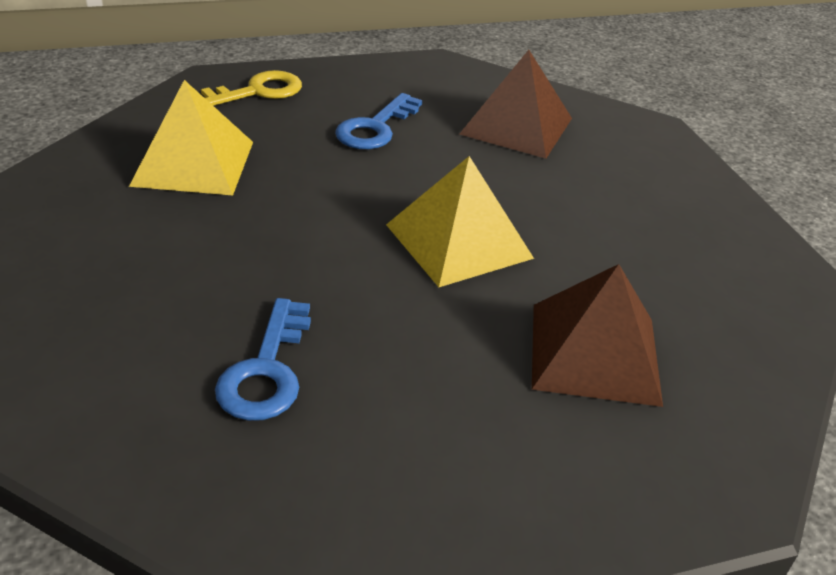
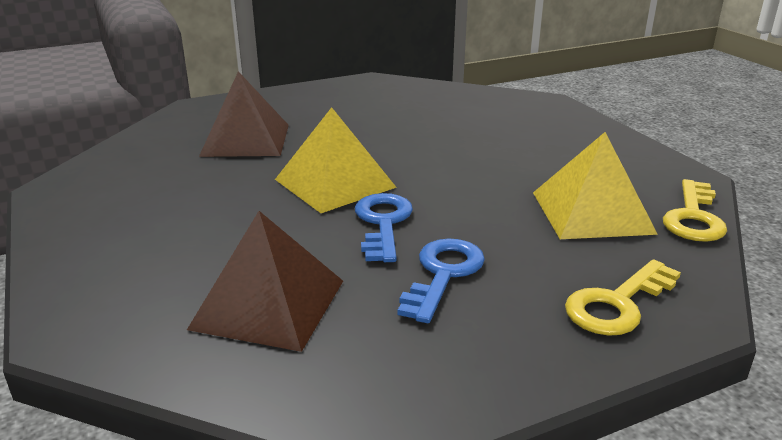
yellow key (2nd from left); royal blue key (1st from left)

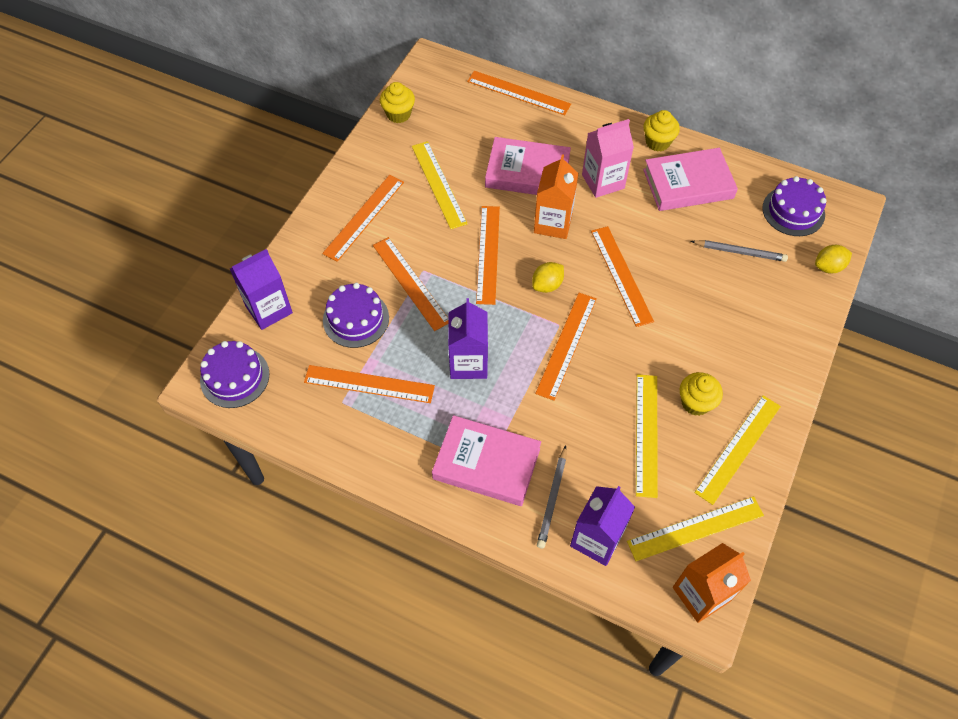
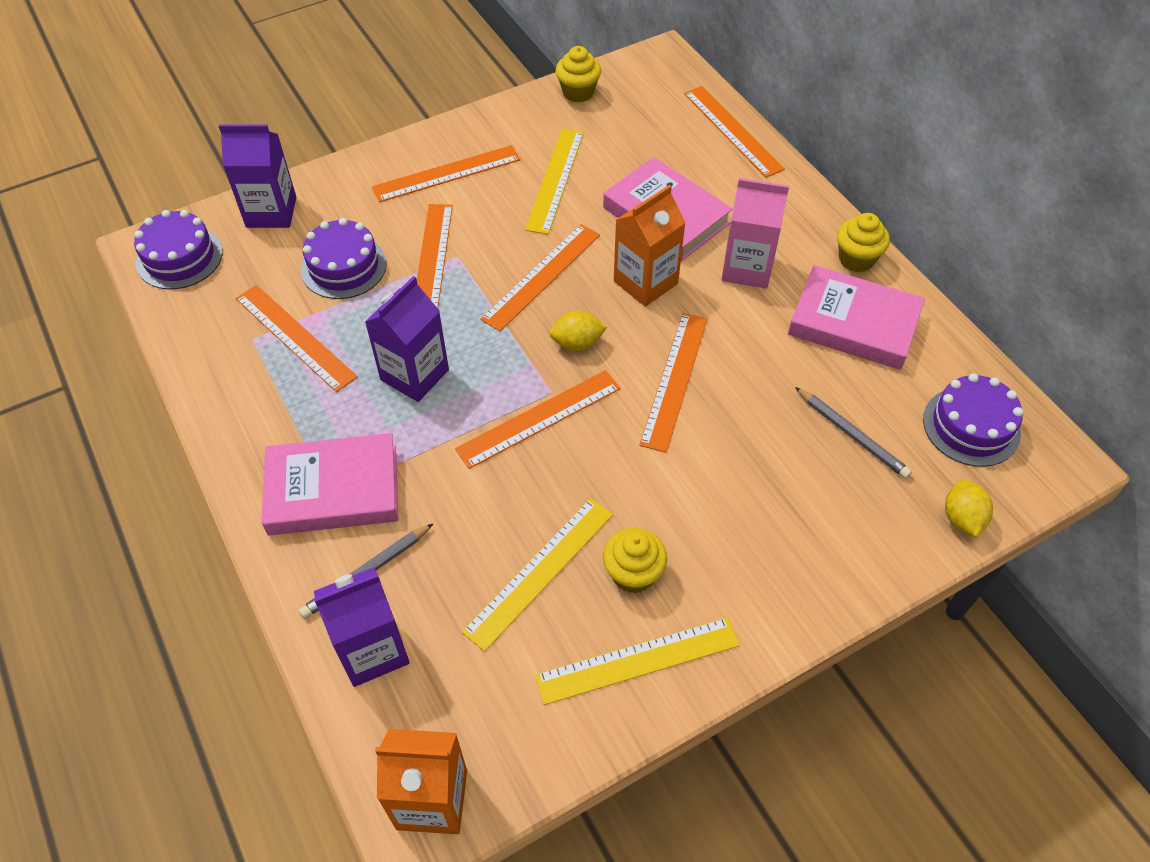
yellow straightedge (3rd from left in the first image); pink book (1st from left); yellow lemon (2nd from left)

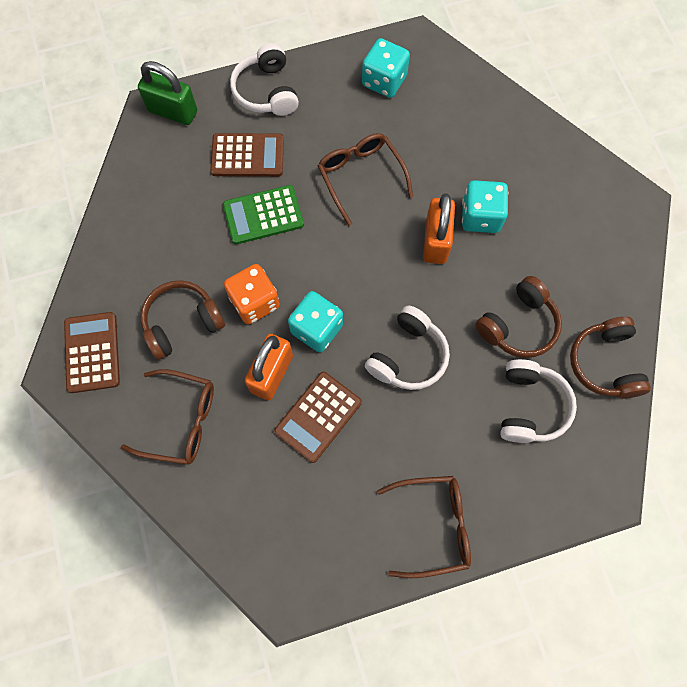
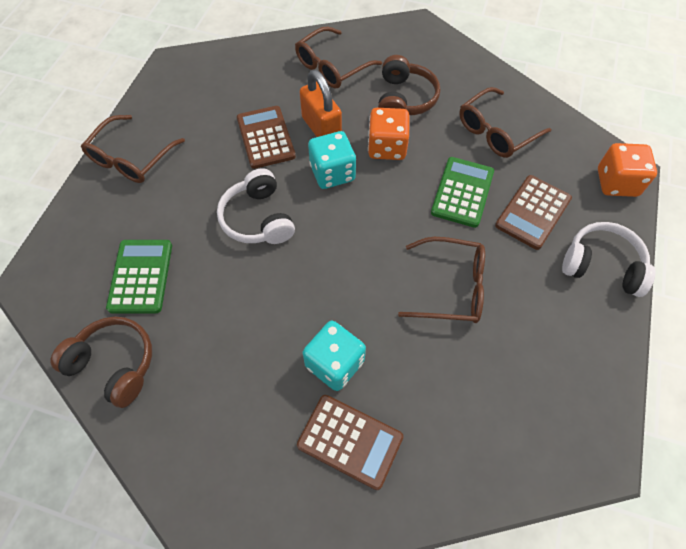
aqua dice (2nd from left in the first image); bright orange small lock (2nd from left in the first image); russet over-ear headphones (2nd from left in the first image); russet eyeglasses (4th from left); russet adding machine (2nd from left); bright orange dice (2nd from left); emerald adding machine (1st from left)

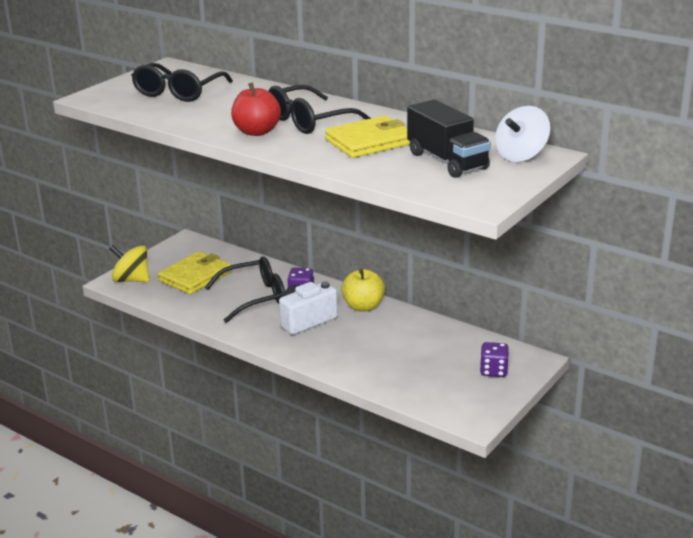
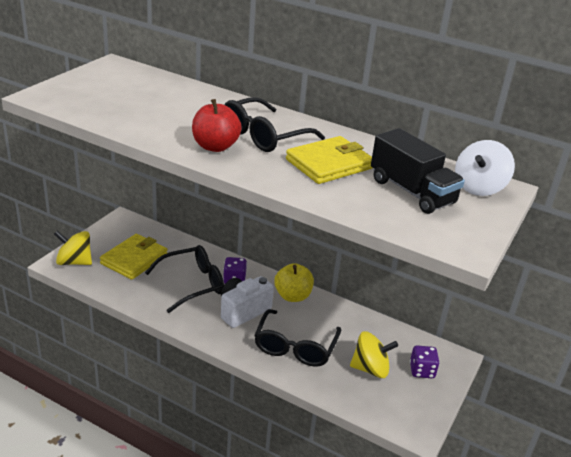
yellow whirligig (2nd from left); black eyeglasses (3rd from left)

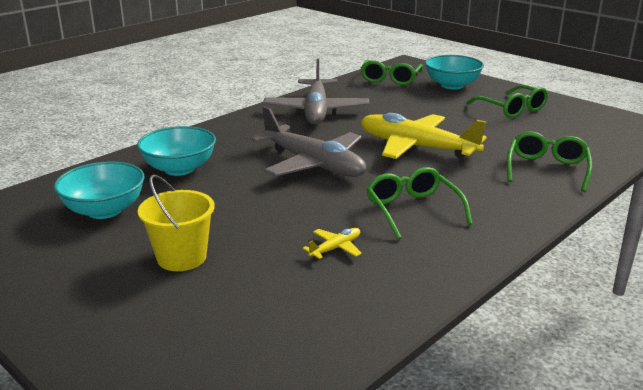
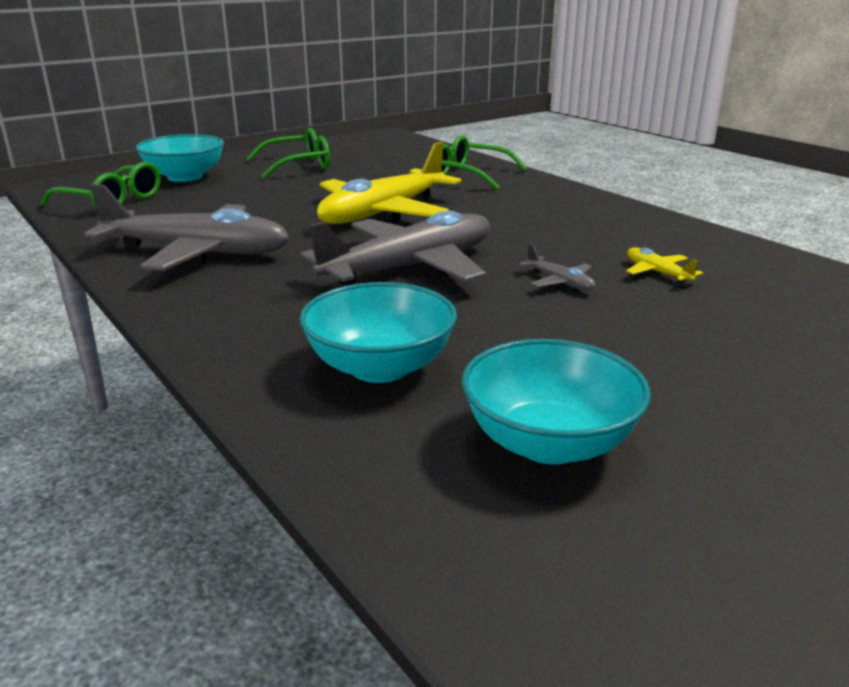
yellow bucket; emerald eyeglasses (2nd from left in the first image); gray toy plane (3rd from left)

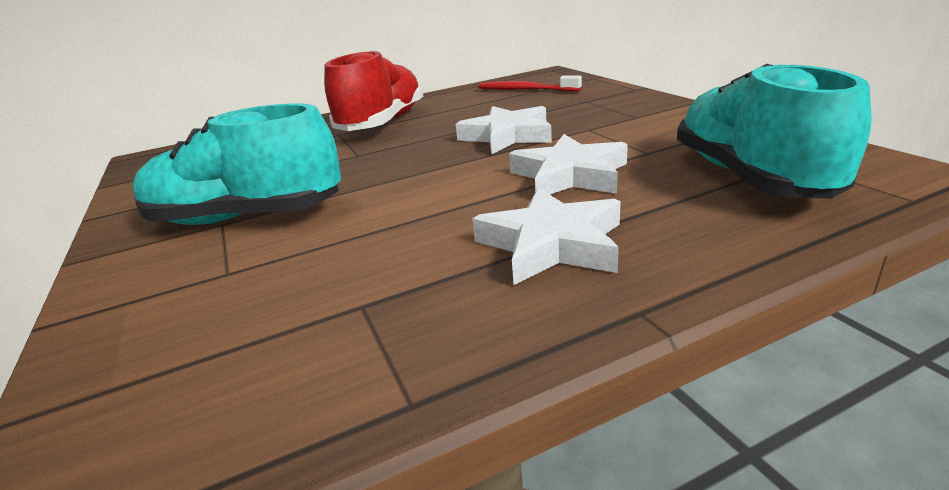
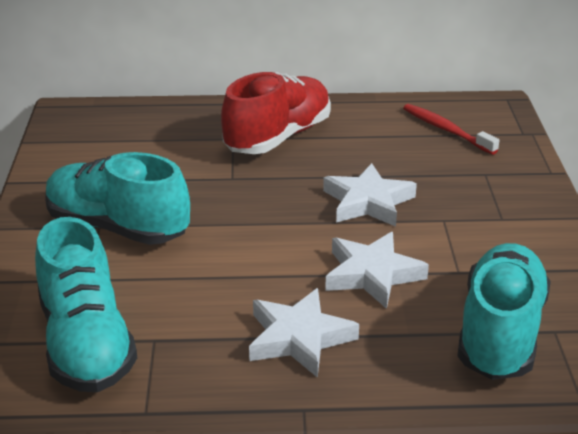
aqua shoe (1st from left)

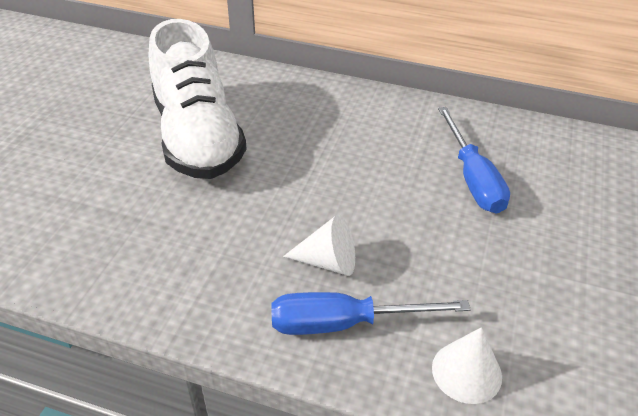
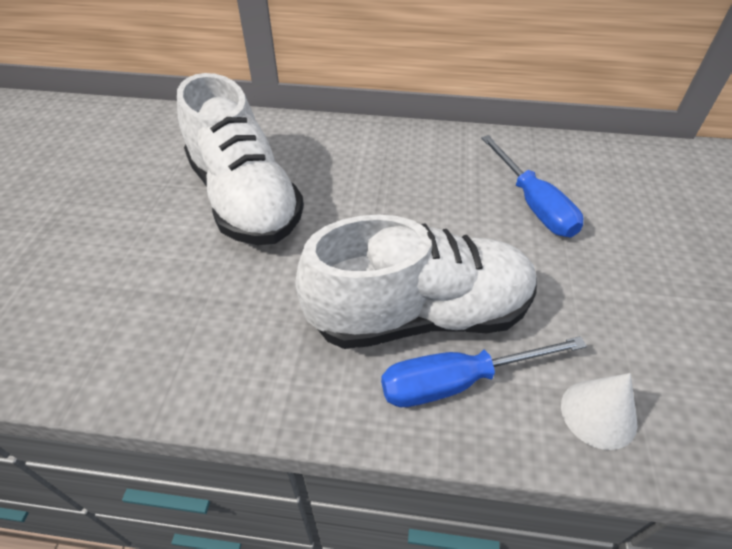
snow-white shoe (2nd from left)

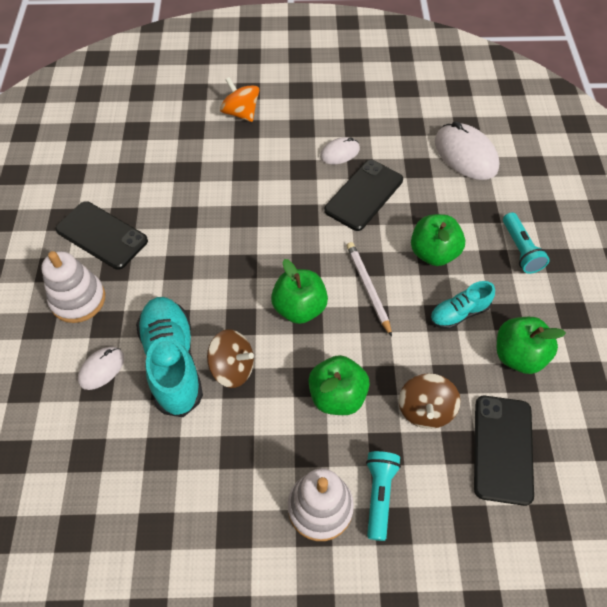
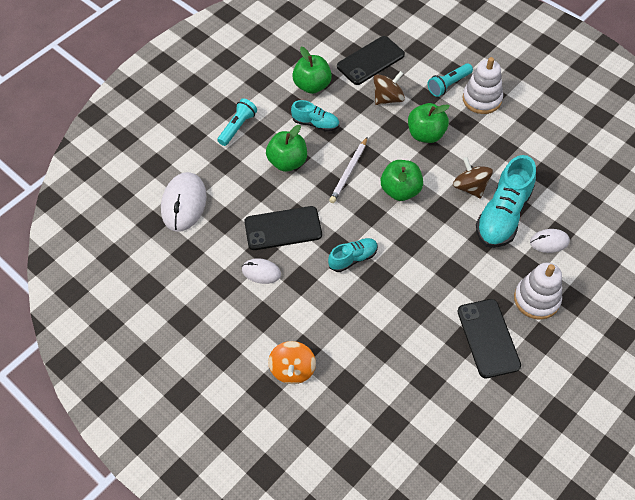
aqua shoe (2nd from left)

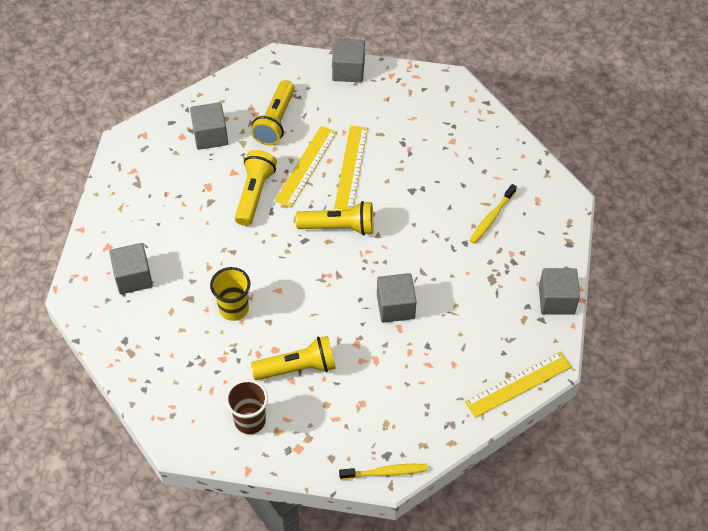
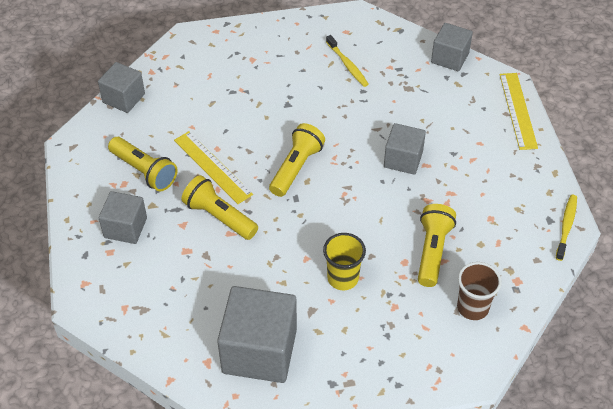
yellow straightedge (2nd from left in the first image); gray cube (3rd from left)

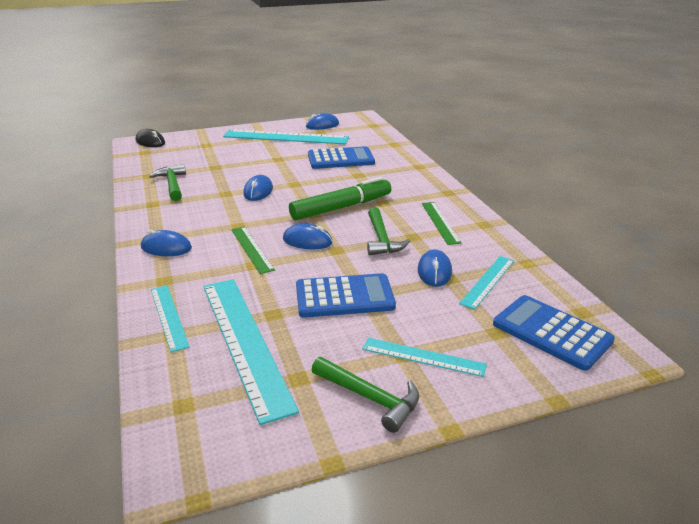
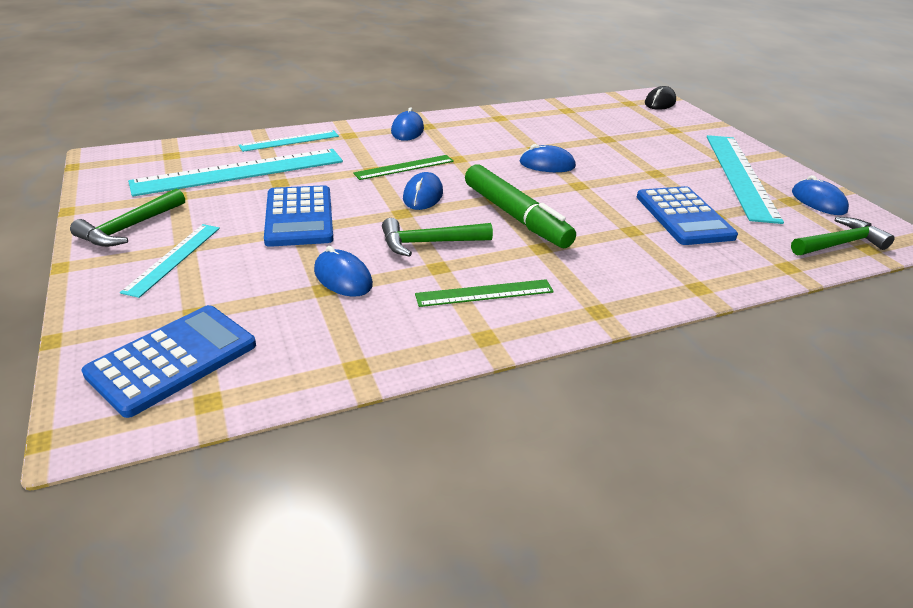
aqua straightedge (5th from left in the first image); emerald carpenter's hammer (3rd from left); royal blue mouse (1st from left)

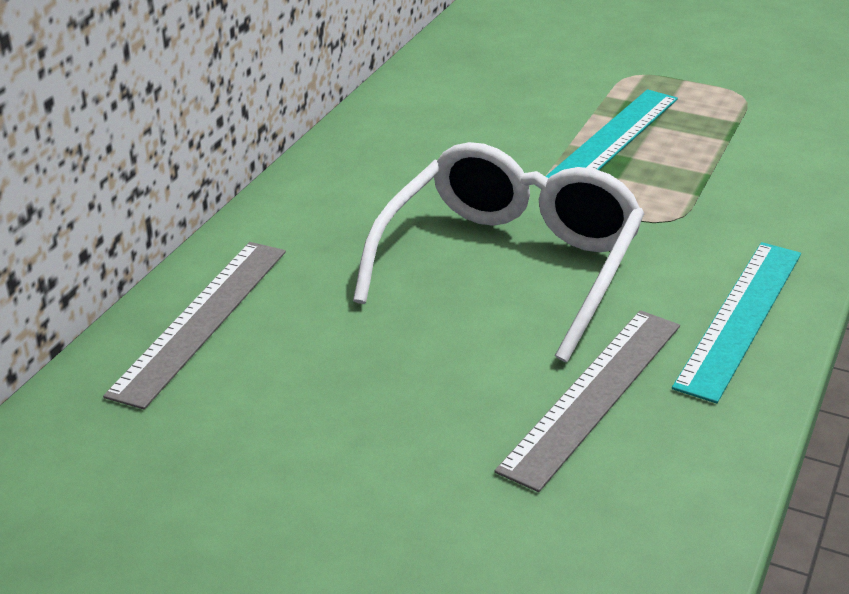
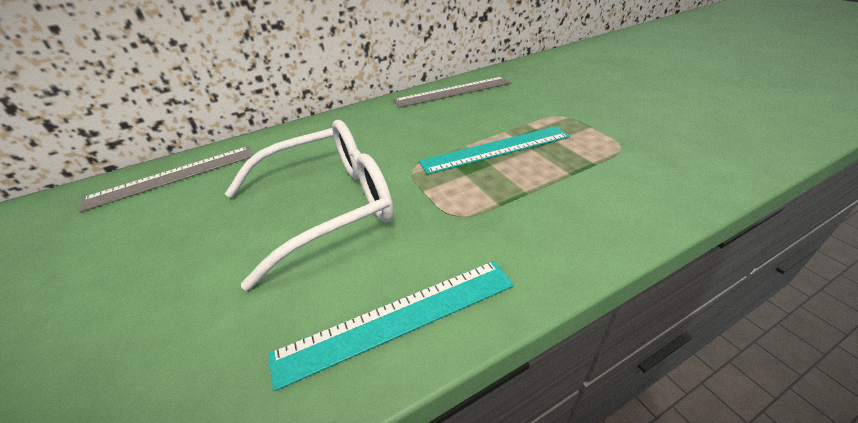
gray straightedge (2nd from left)

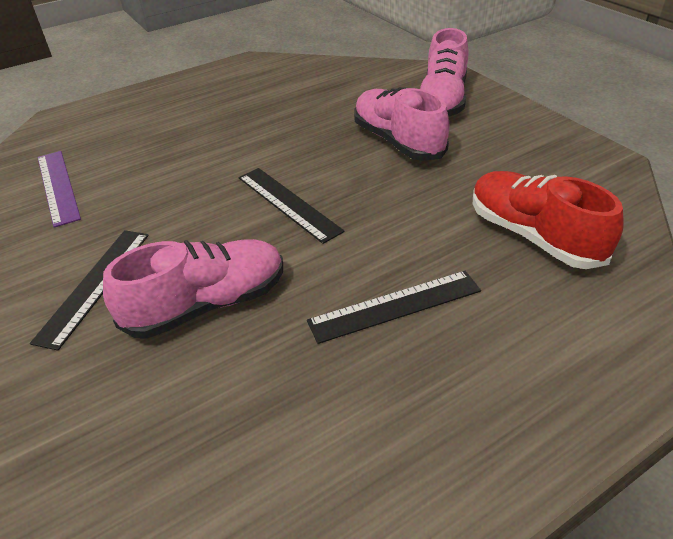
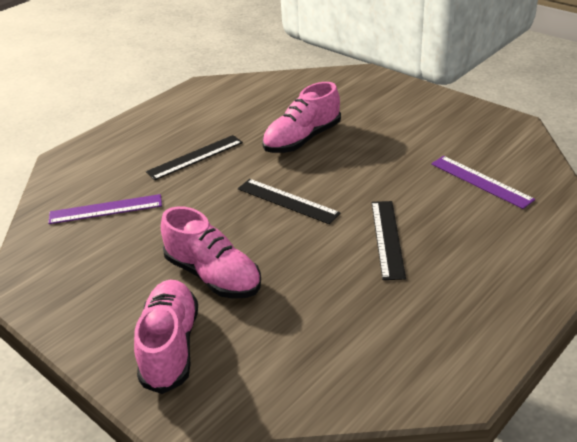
black straightedge (3rd from left); purple straightedge (1st from left)

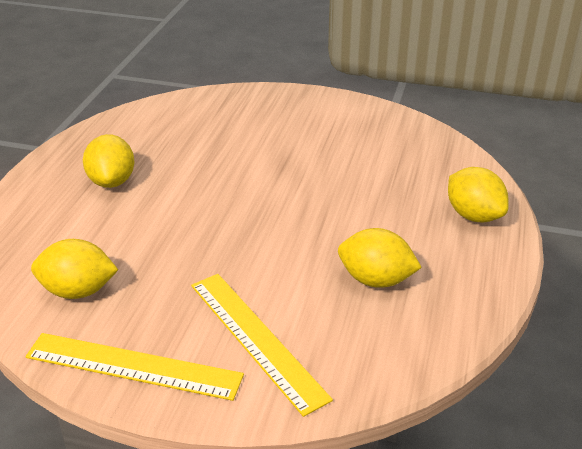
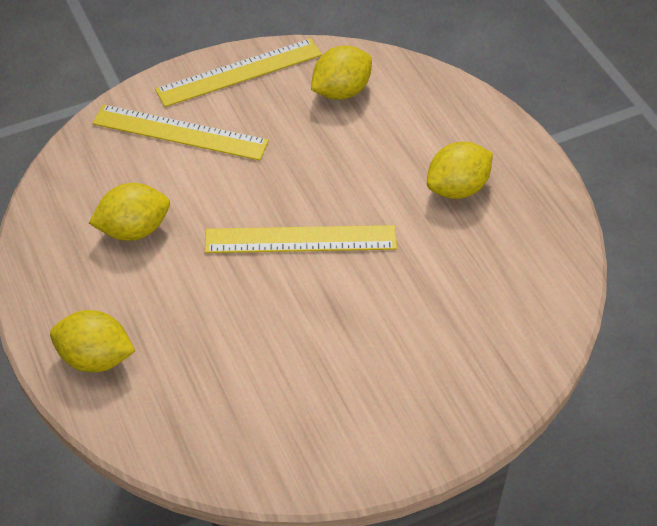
yellow straightedge (3rd from left); yellow lemon (4th from left)

